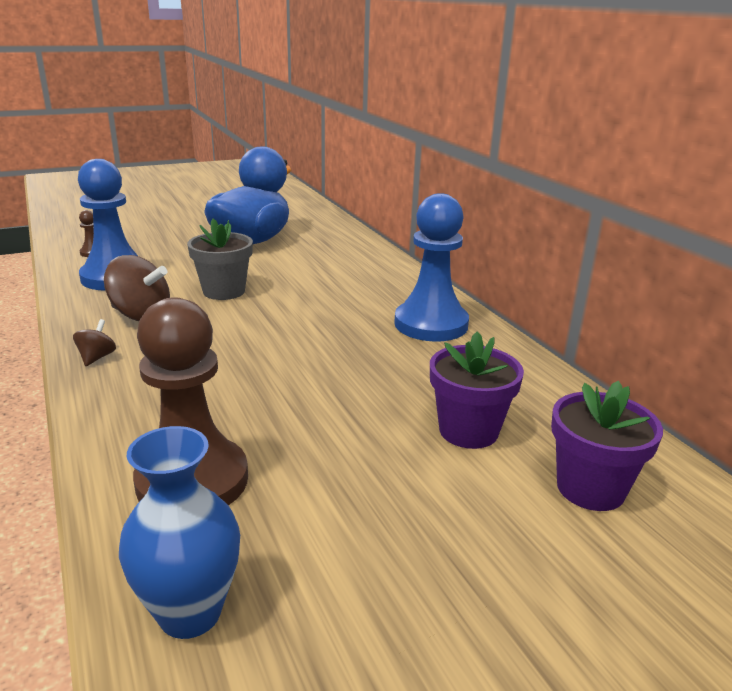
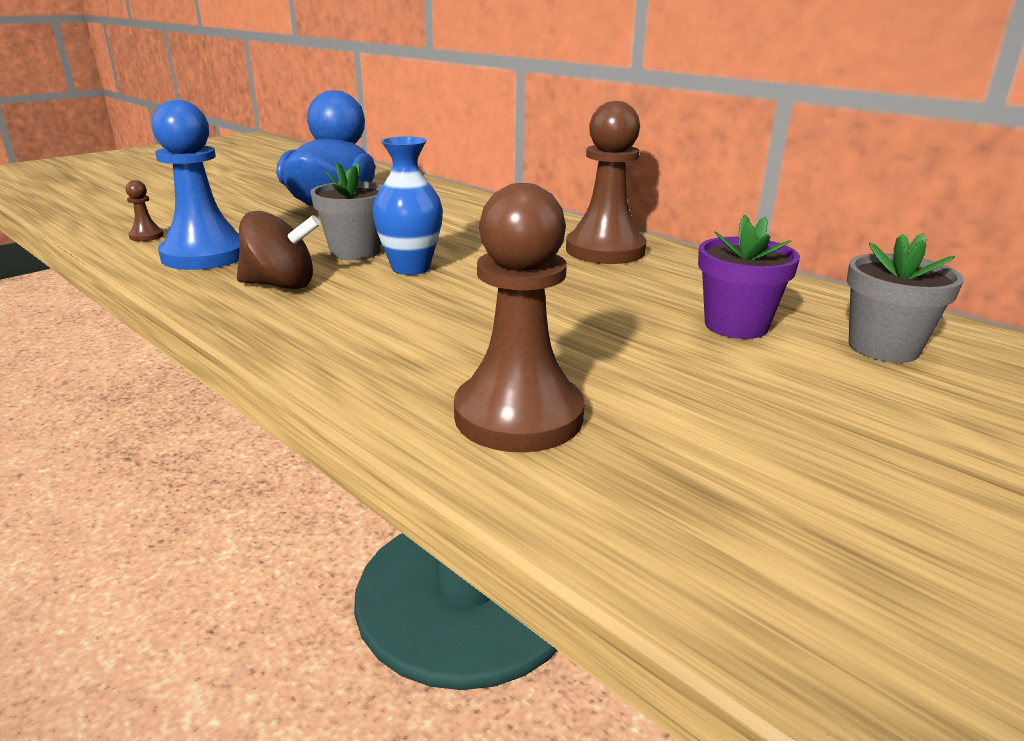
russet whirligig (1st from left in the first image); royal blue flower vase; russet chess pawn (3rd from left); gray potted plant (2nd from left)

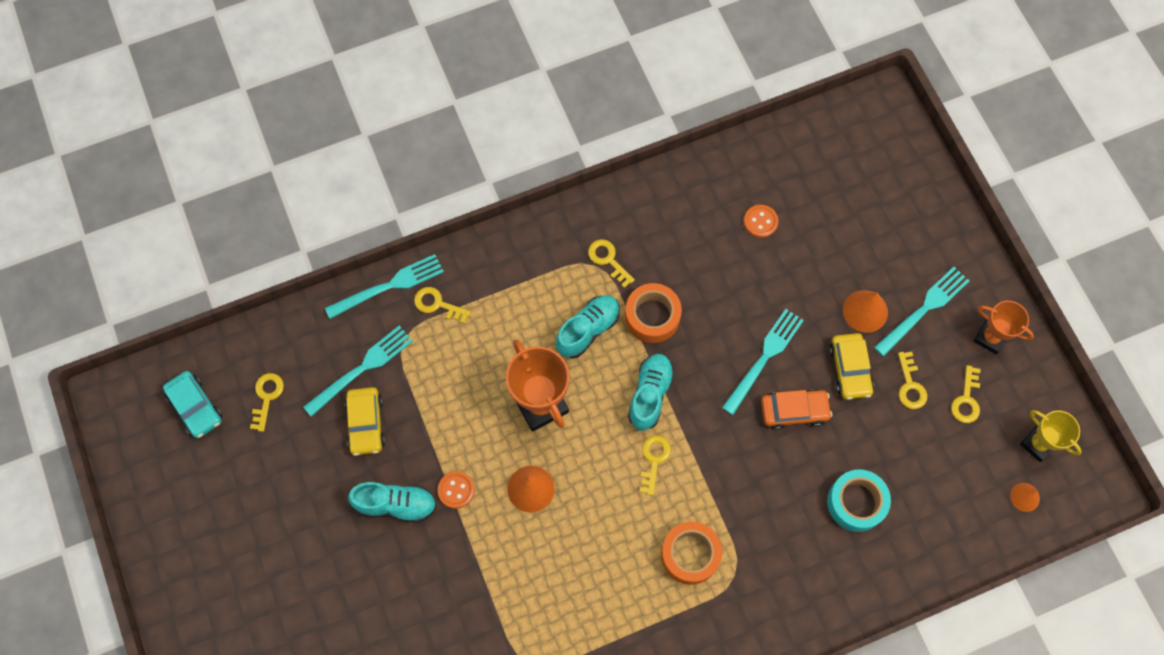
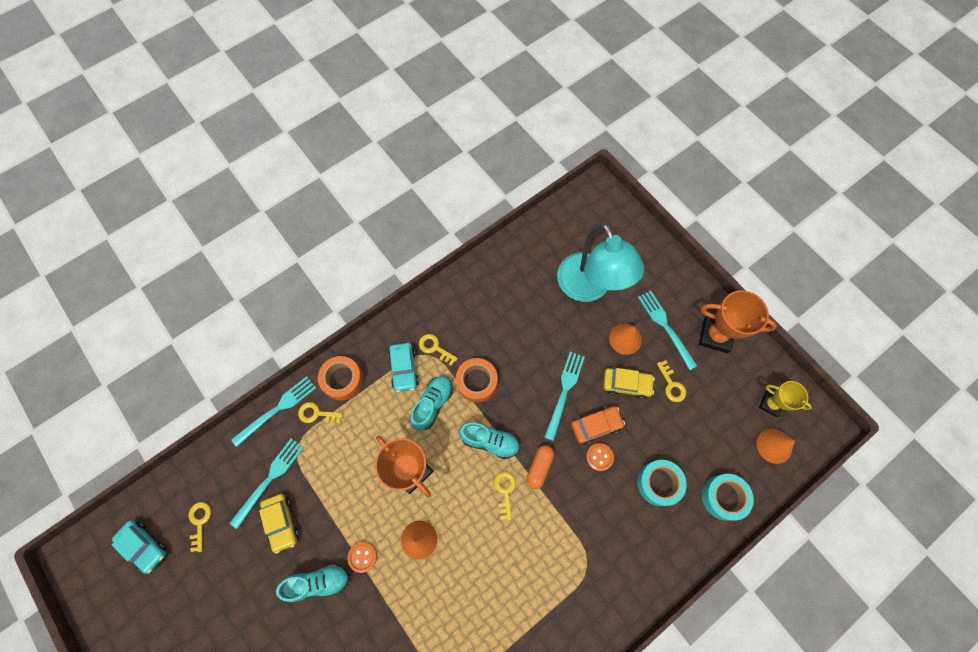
yellow key (6th from left in the first image); aqua automobile (2nd from left); bright orange capsule; aqua reading lamp; aqua sticky tape (2nd from left); bright orange sticky tape (1st from left); bright orange button (2nd from left); aqua shoe (3rd from left); yellow automobile (2nd from left); aqua dinner fork (4th from left); bright orange trophy (2nd from left); bright orange solid cone (3rd from left)

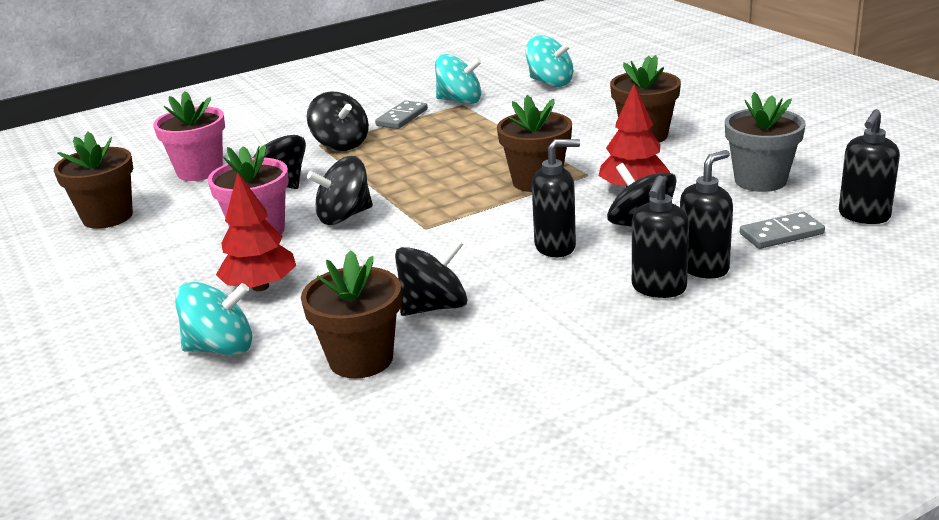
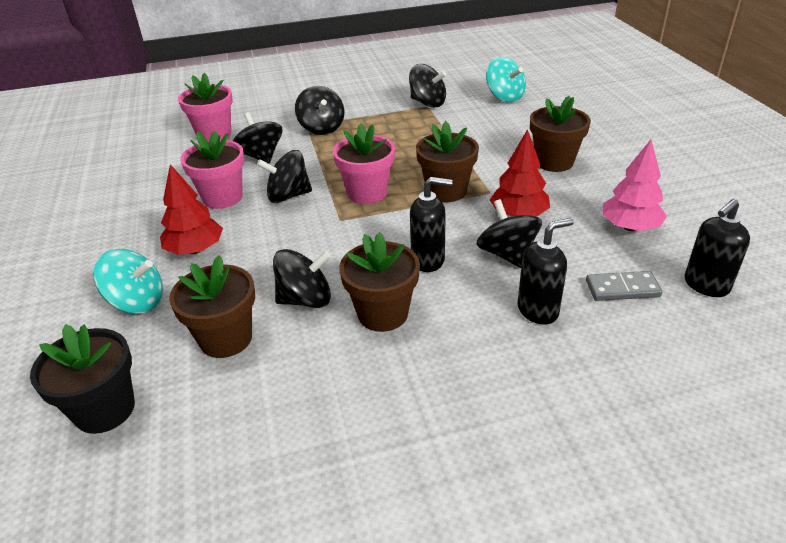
gray domino piece (1st from left in the first image); black soap pump (2nd from left in the first image); black potted plant; pink potted plant (3rd from left); russet potted plant (2nd from left); pink toy tree; black whirligig (5th from left)

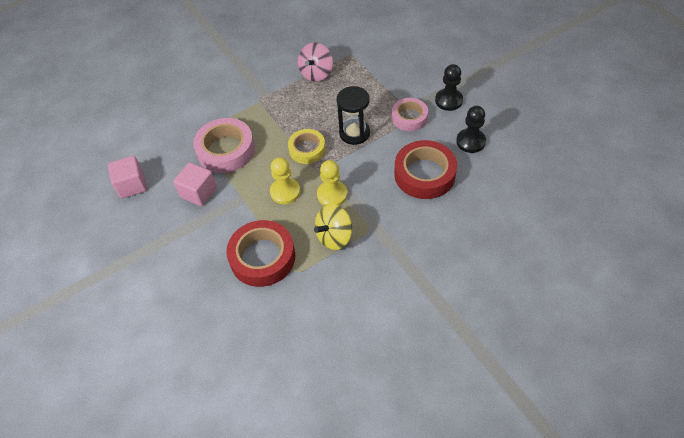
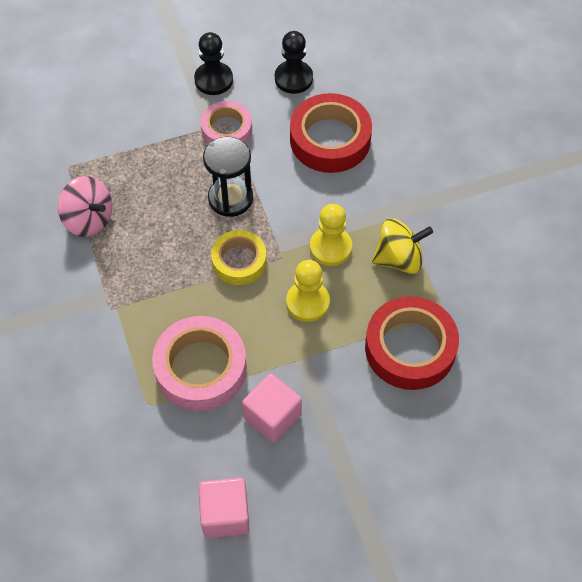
yellow whirligig

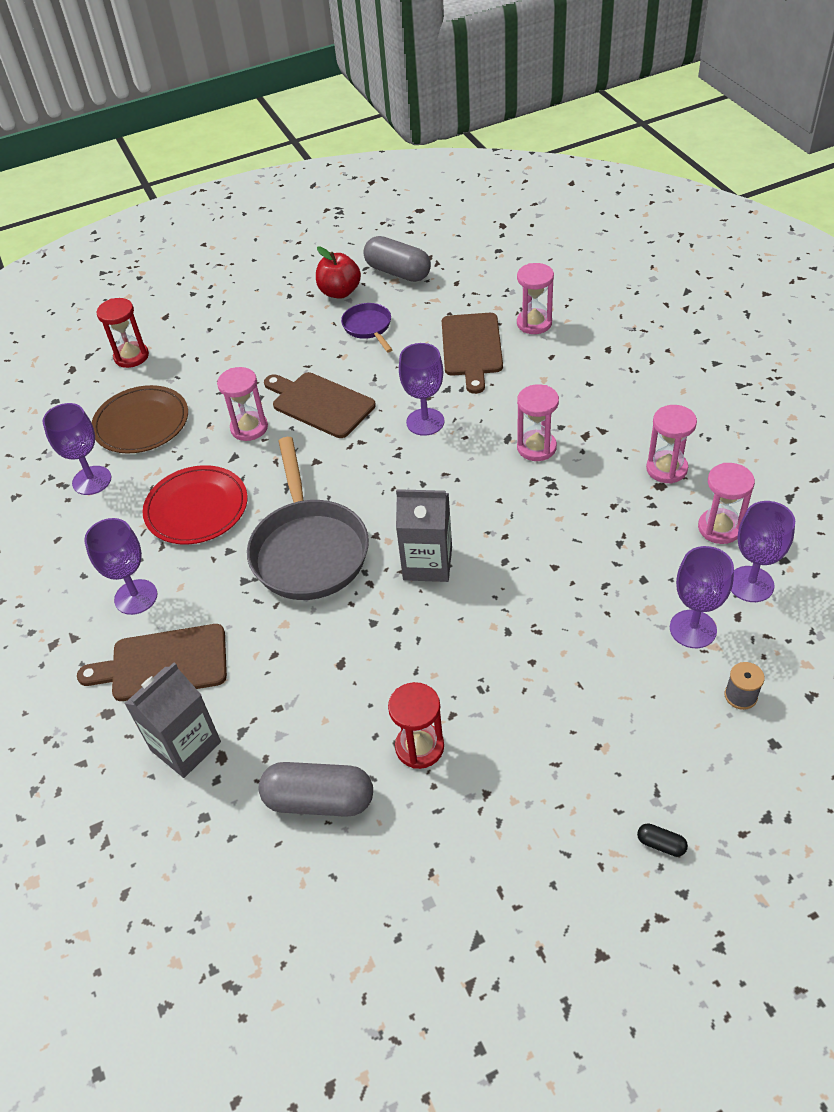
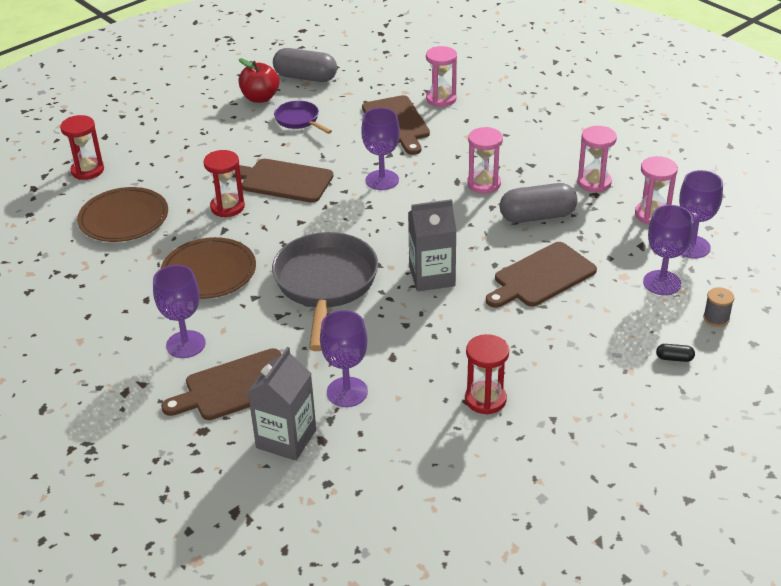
russet cutting board (4th from left); purple wine glass (2nd from left); gray capsule (2nd from left); black capsule; russet plate (2nd from left); crimson sandglass (2nd from left); gray frying pan

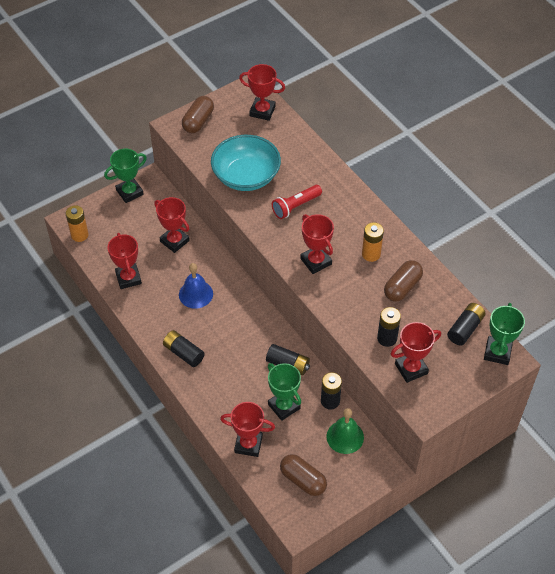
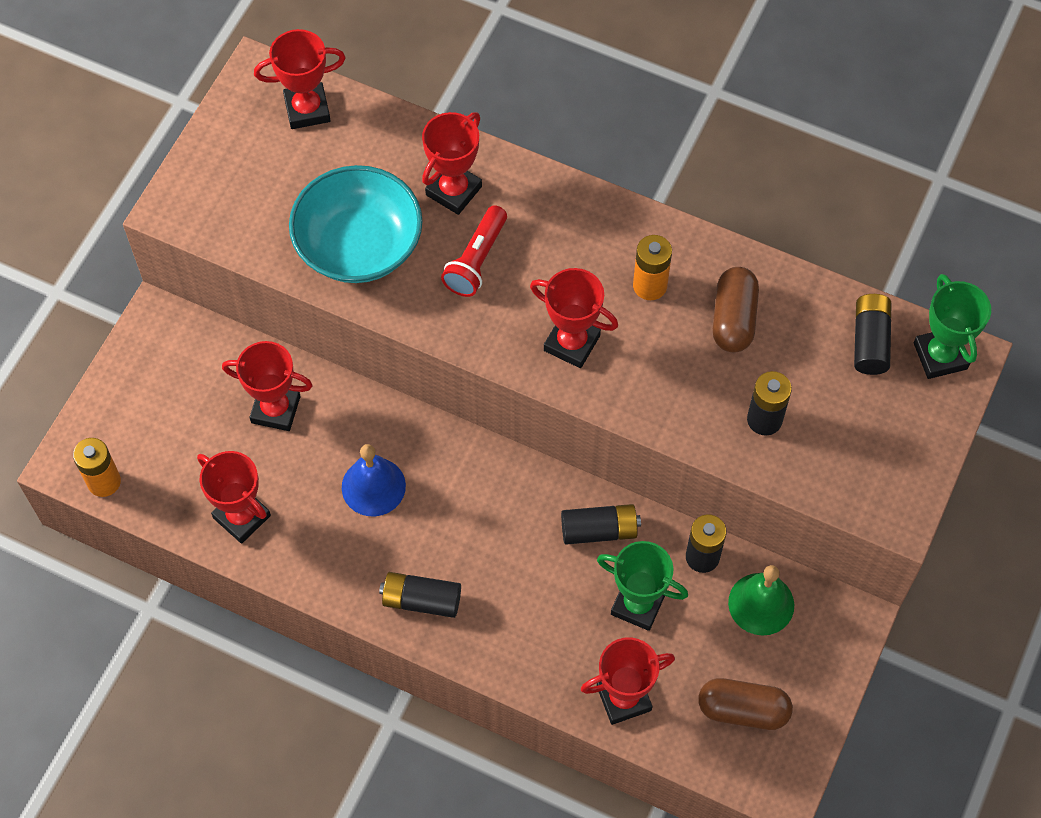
emerald trophy (1st from left in the first image); russet capsule (1st from left in the first image); crimson trophy (4th from left)

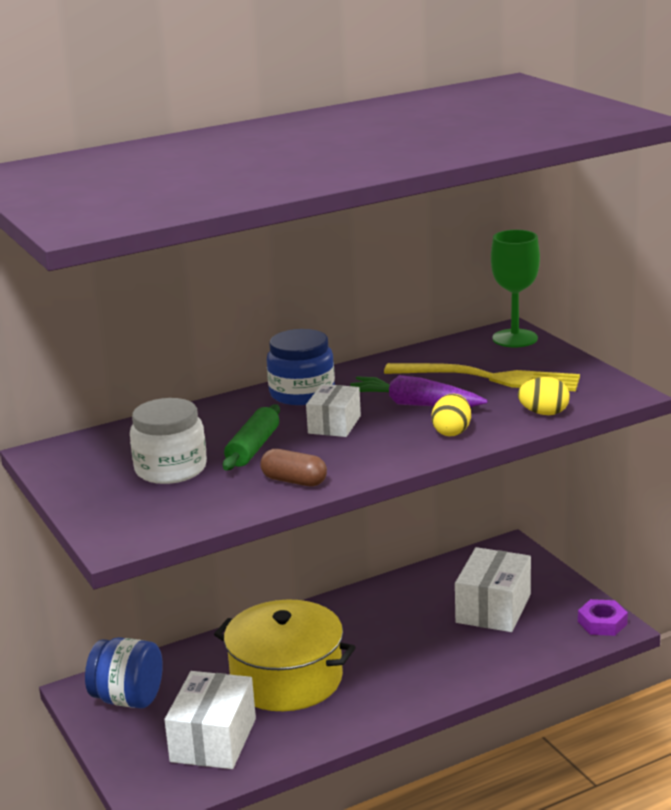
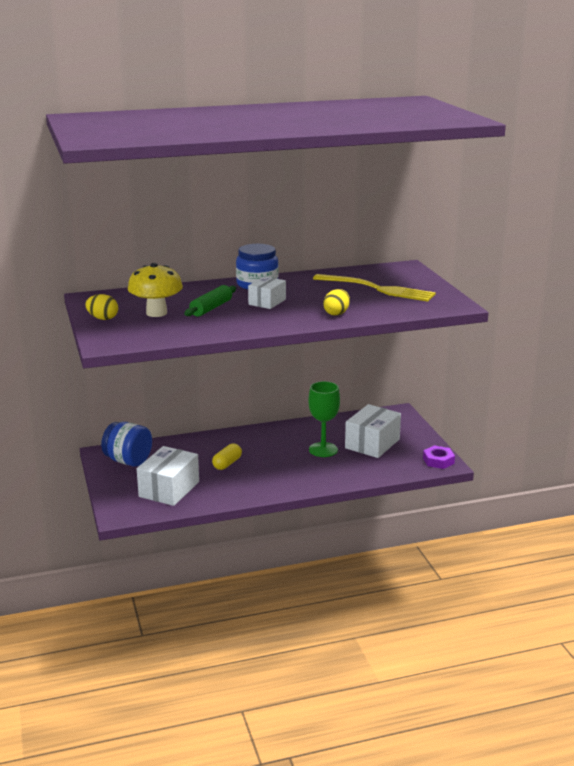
russet capsule; purple toy carrot; emerald wine glass; yellow egg (1st from left); yellow mushroom; yellow capsule

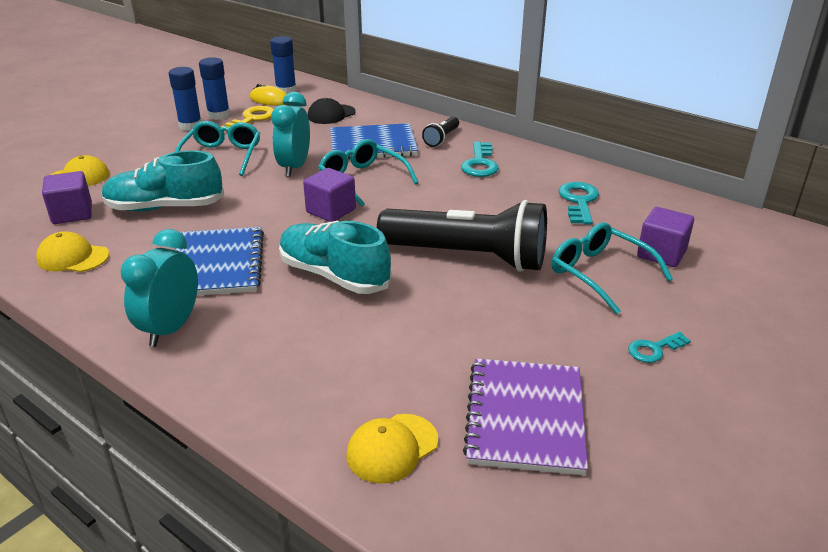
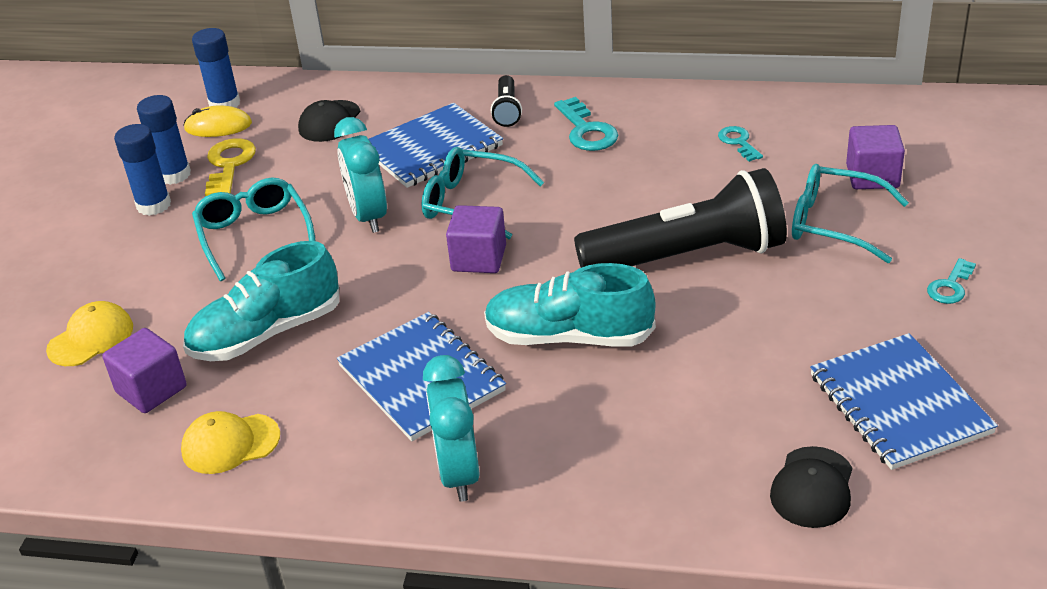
black peaked cap (2nd from left); royal blue notepad (3rd from left); aqua key (2nd from left)

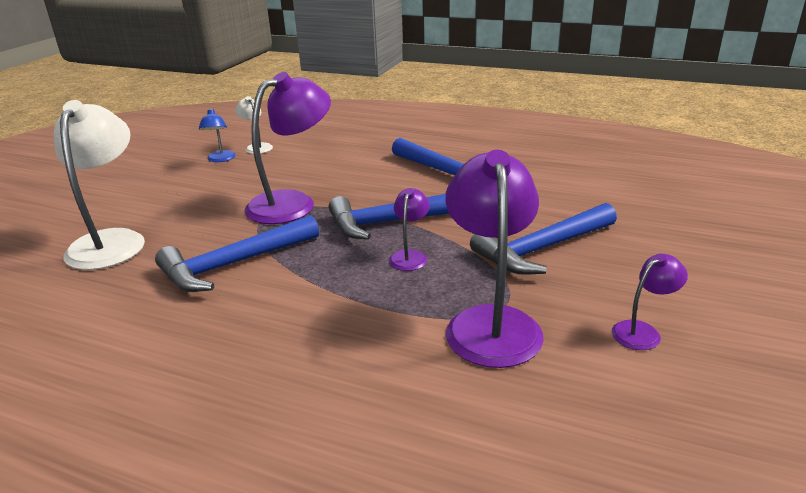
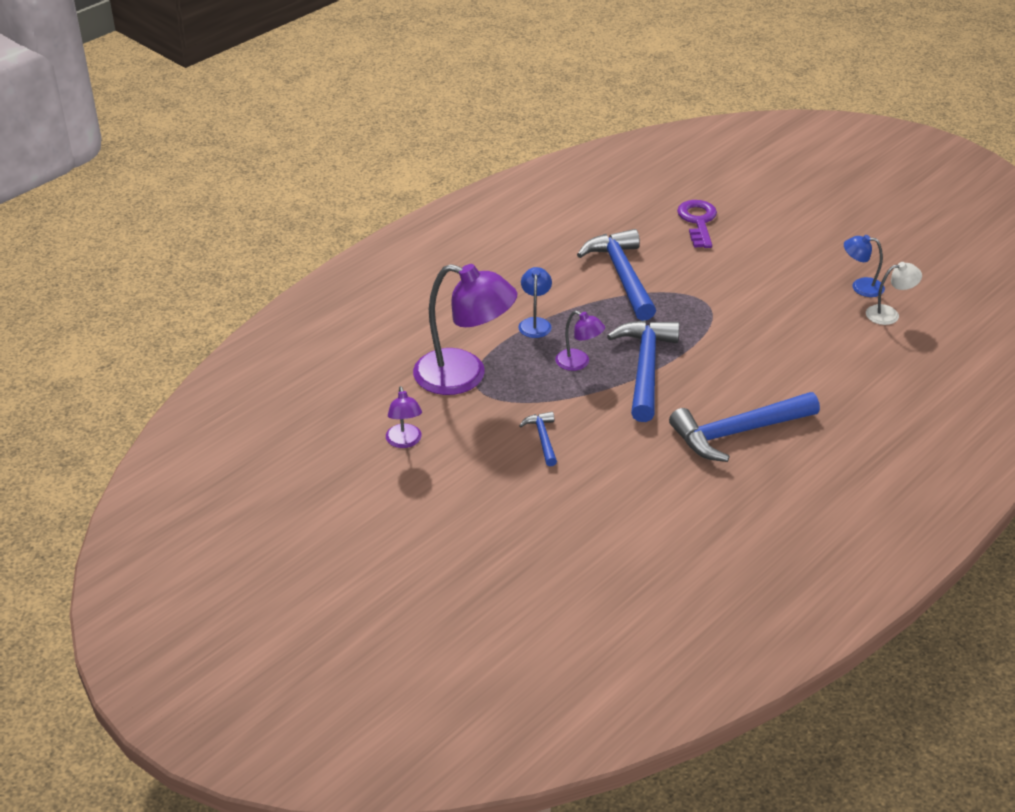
purple reading lamp (1st from left in the first image); royal blue reading lamp (1st from left); purple key; royal blue carpenter's hammer (1st from left)

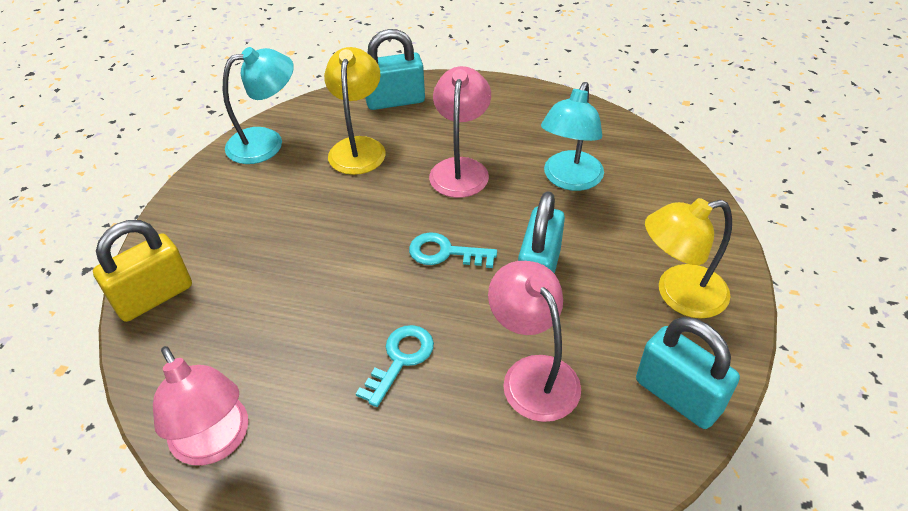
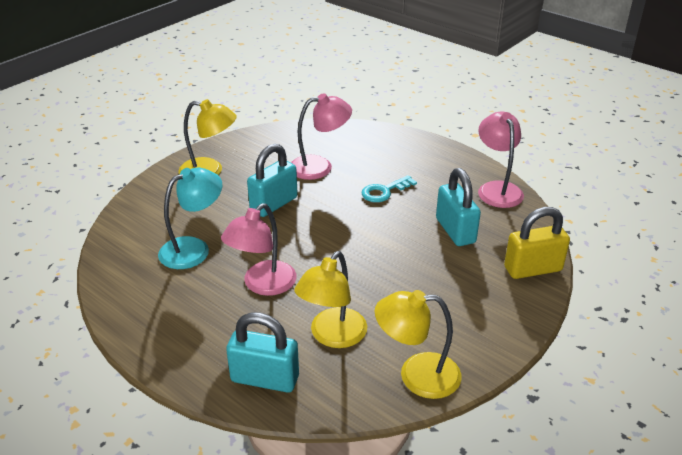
aqua key (2nd from left in the first image); aqua small lock (3rd from left); yellow reading lamp (3rd from left); pink reading lamp (2nd from left)

